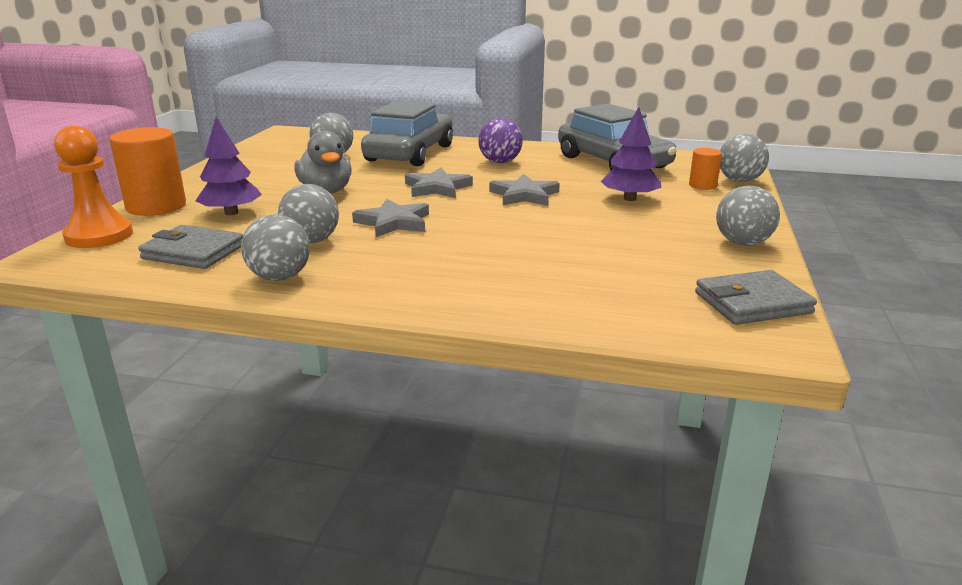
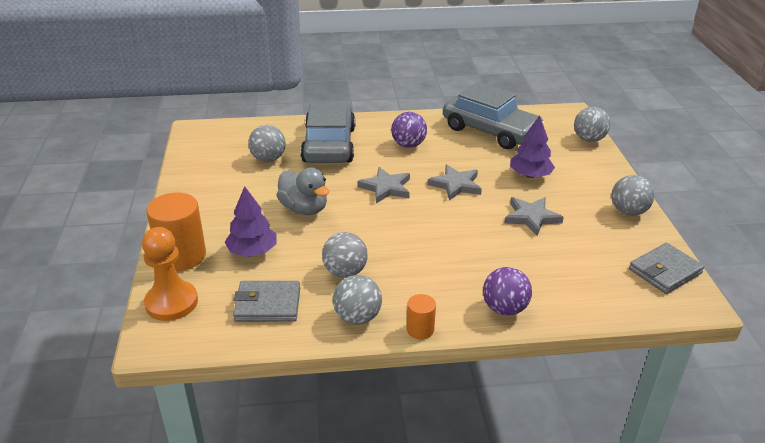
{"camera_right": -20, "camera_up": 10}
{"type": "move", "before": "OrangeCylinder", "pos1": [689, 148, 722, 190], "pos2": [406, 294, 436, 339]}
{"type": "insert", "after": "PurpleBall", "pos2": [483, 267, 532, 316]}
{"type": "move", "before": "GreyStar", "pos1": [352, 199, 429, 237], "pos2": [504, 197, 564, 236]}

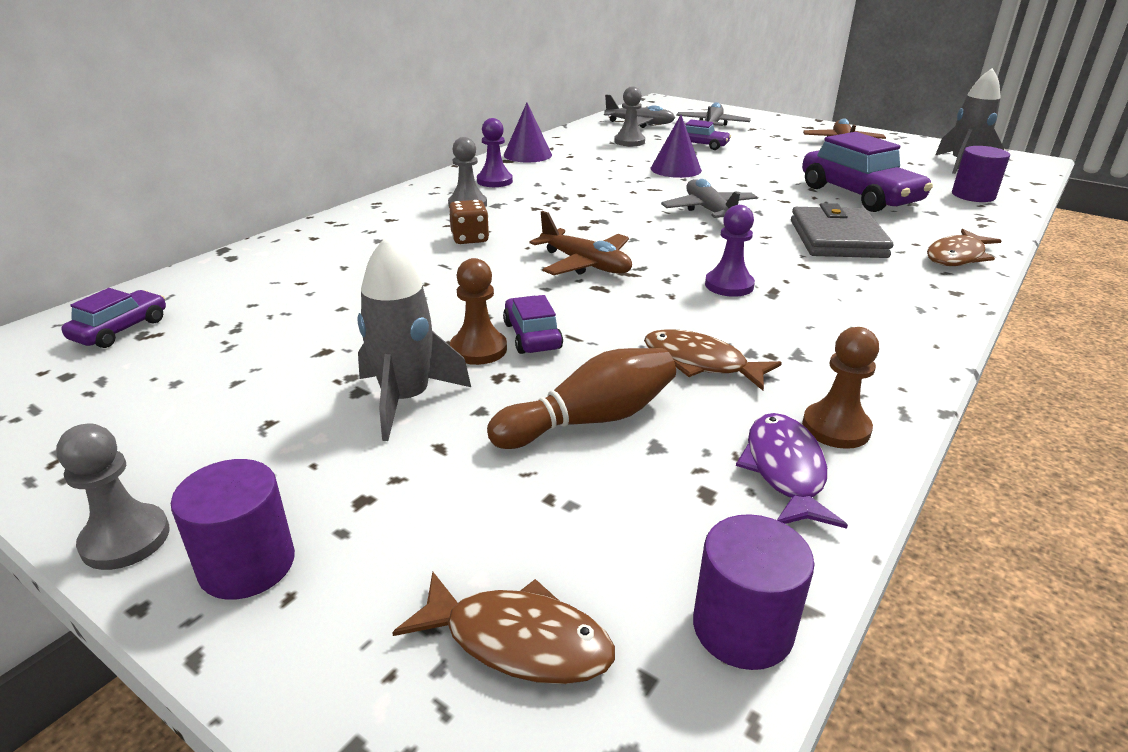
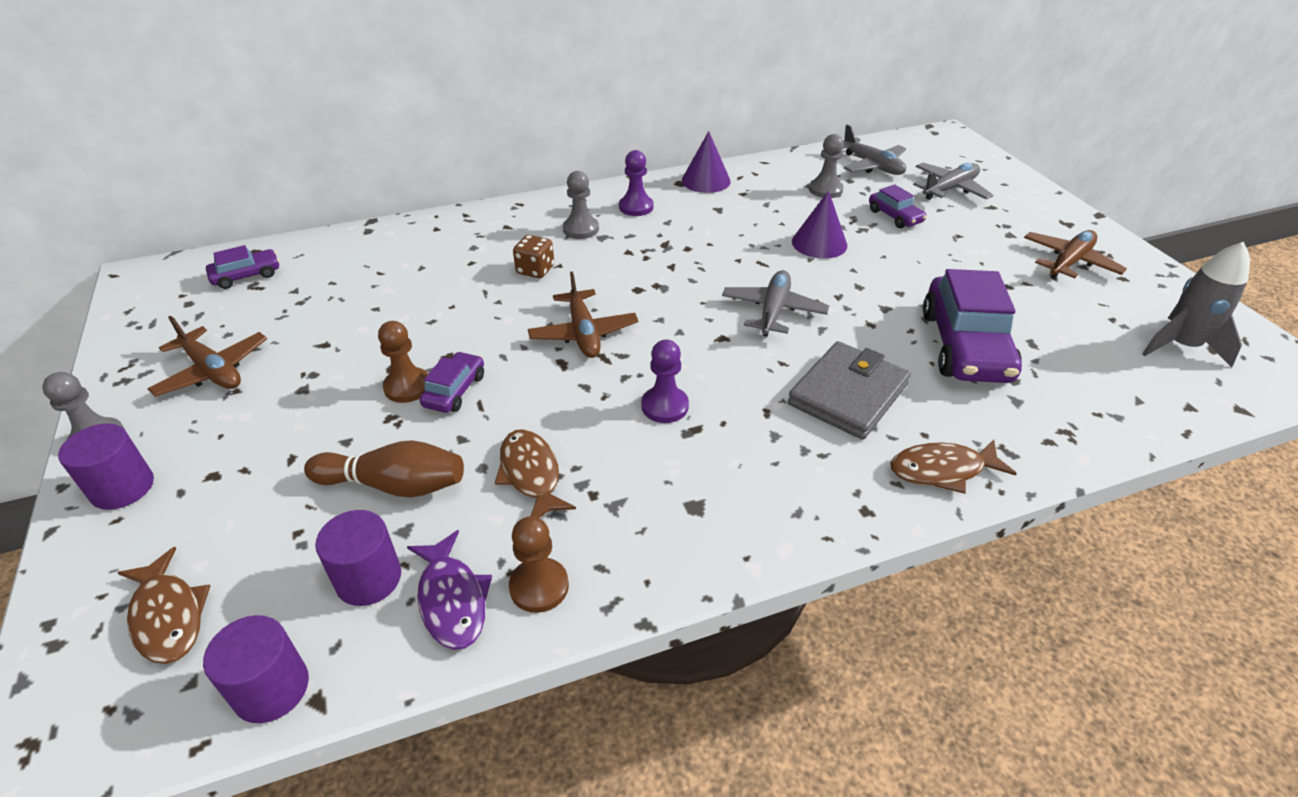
{"camera_right": 35, "camera_up": 10}
{"type": "insert", "after": "BrownPlane", "pos2": [147, 316, 267, 397]}
{"type": "move", "before": "PurpleCylinder", "pos1": [952, 146, 1010, 202], "pos2": [315, 510, 401, 606]}
{"type": "rotate", "before": "PurpleFish", "pos1": [736, 413, 848, 529], "pos2": [407, 530, 492, 650], "turn": 120}
{"type": "delete", "before": "GreyRocket", "pos1": [357, 237, 471, 441]}

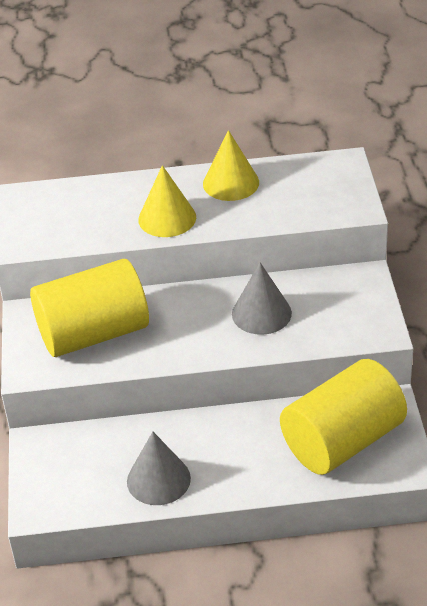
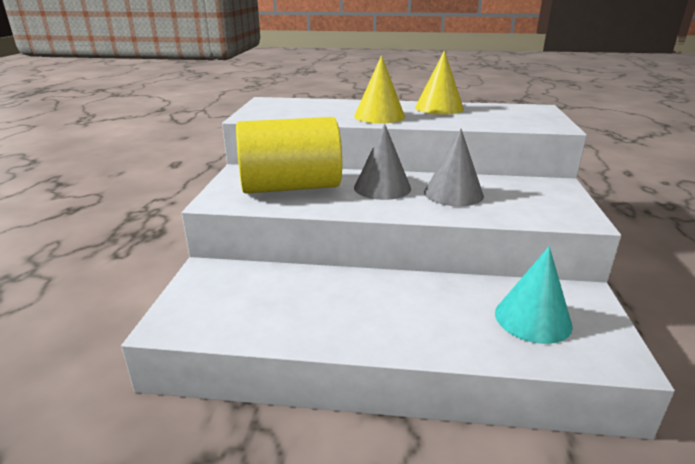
{"camera_right": 10, "camera_up": -15}
{"type": "move", "before": "GreyCone", "pos1": [127, 432, 191, 505], "pos2": [354, 124, 411, 200]}
{"type": "replace", "before": "YellowCylinder", "after": "TurquoiseCone", "pos1": [280, 359, 407, 475], "pos2": [495, 246, 573, 344]}

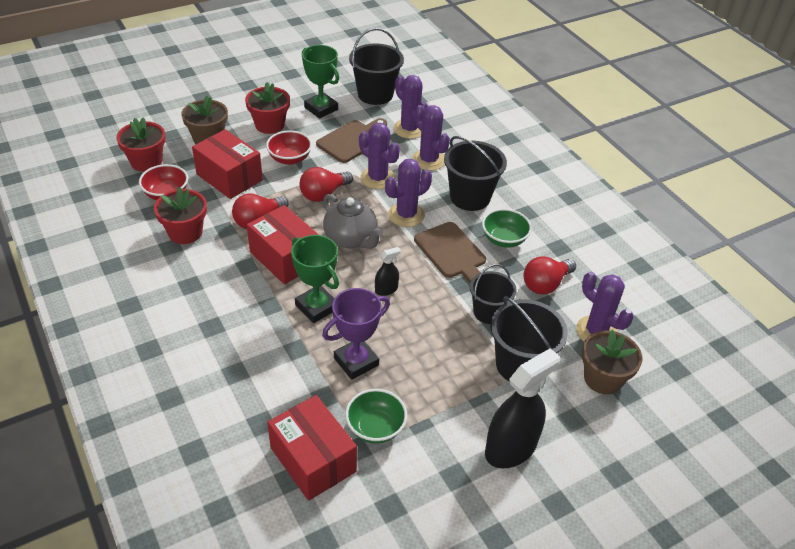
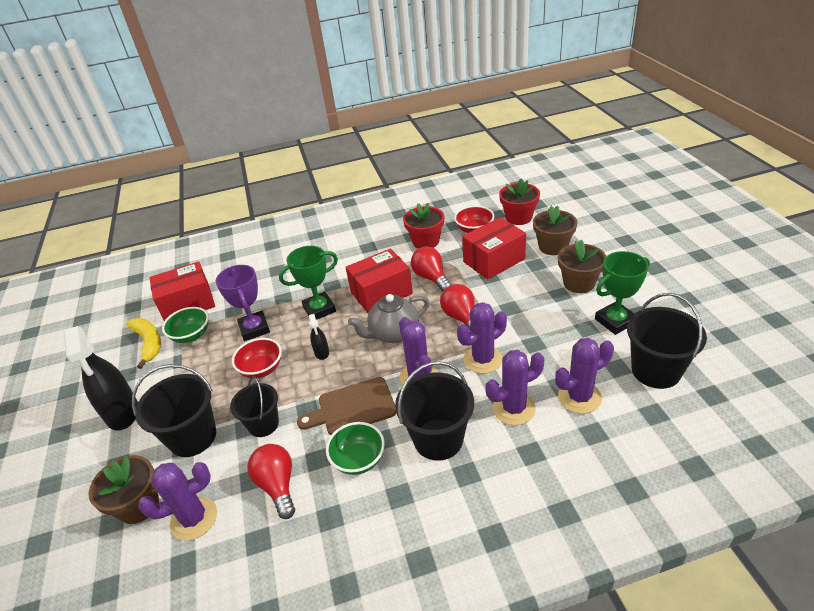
{"camera_right": 110, "camera_up": -5}
{"type": "insert", "after": "YellowBanana", "pos2": [126, 318, 161, 369]}
{"type": "move", "before": "RedBowl", "pos1": [266, 130, 312, 165], "pos2": [232, 338, 282, 378]}
{"type": "recolor", "before": "RedFlowerPot", "after": "BrownFlowerPot", "pos1": [245, 82, 290, 134], "pos2": [558, 240, 606, 293]}
{"type": "delete", "before": "BrownCuttingBoard", "pos1": [316, 118, 387, 163]}

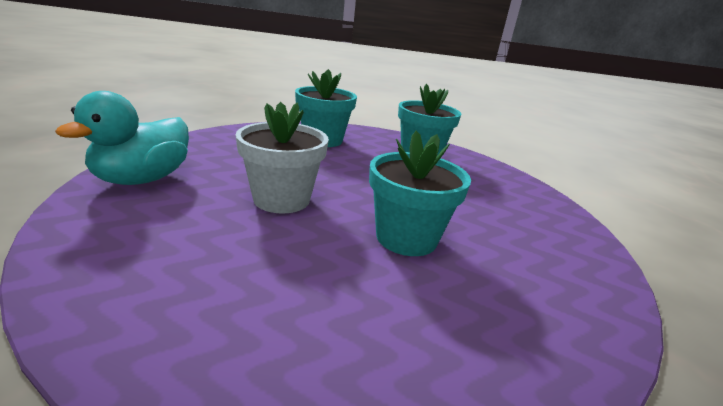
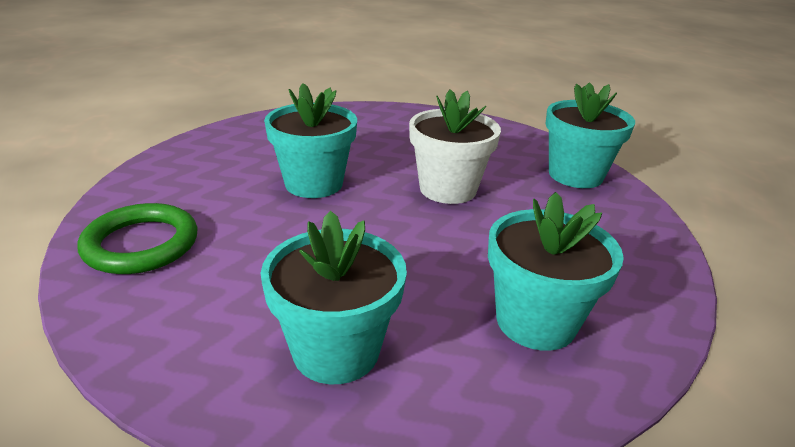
{"camera_right": 160, "camera_up": 5}
{"type": "insert", "after": "GreenRing", "pos2": [77, 203, 197, 274]}
{"type": "replace", "before": "TurquoiseDuck", "after": "TurquoiseFlowerPot", "pos1": [55, 91, 189, 185], "pos2": [546, 82, 635, 188]}

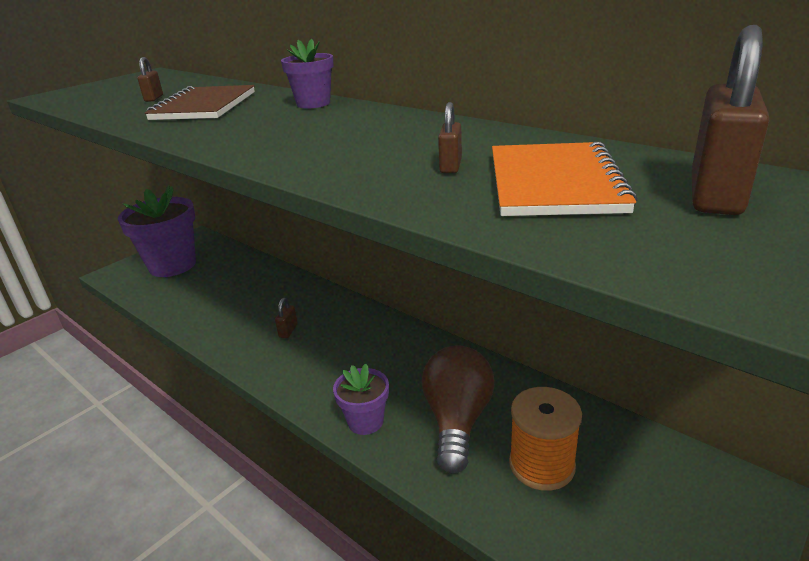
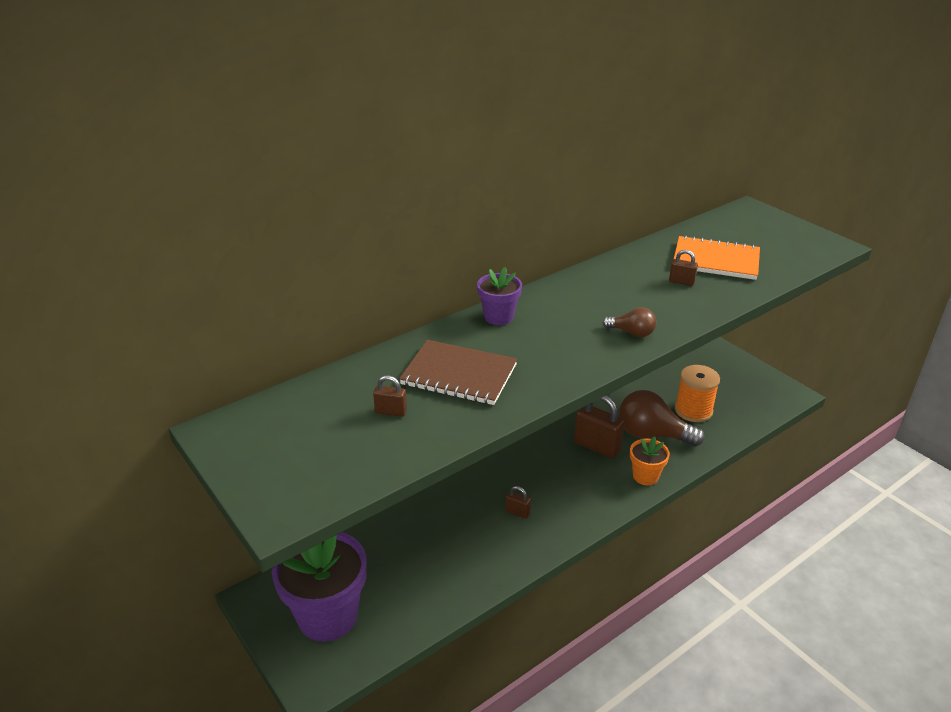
{"camera_right": -80, "camera_up": 5}
{"type": "move", "before": "BrownPadlock", "pos1": [692, 25, 769, 215], "pos2": [574, 395, 625, 459]}
{"type": "insert", "after": "BrownLightBulb", "pos2": [602, 307, 657, 337]}
{"type": "recolor", "before": "PurpleFlowerPot", "after": "OrangeFlowerPot", "pos1": [333, 364, 389, 435], "pos2": [630, 436, 670, 485]}

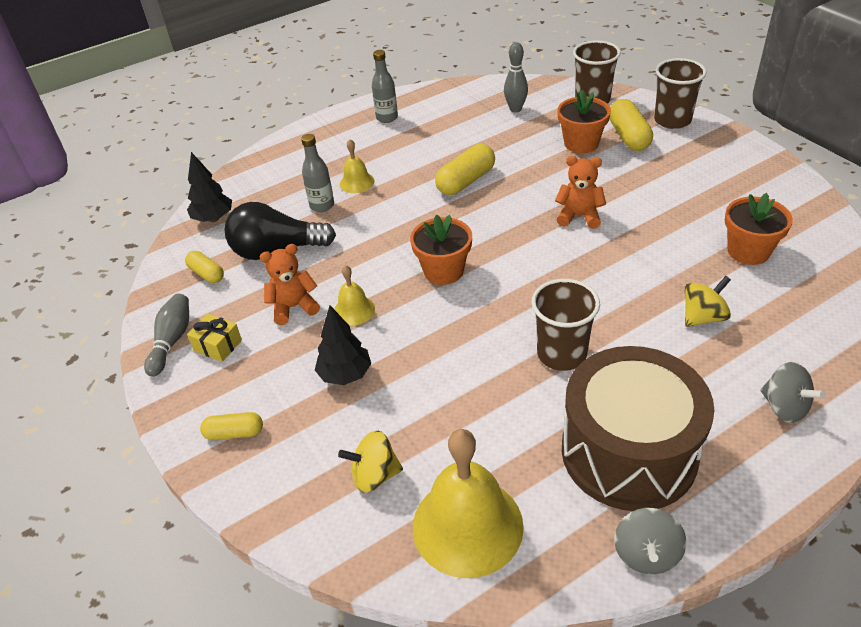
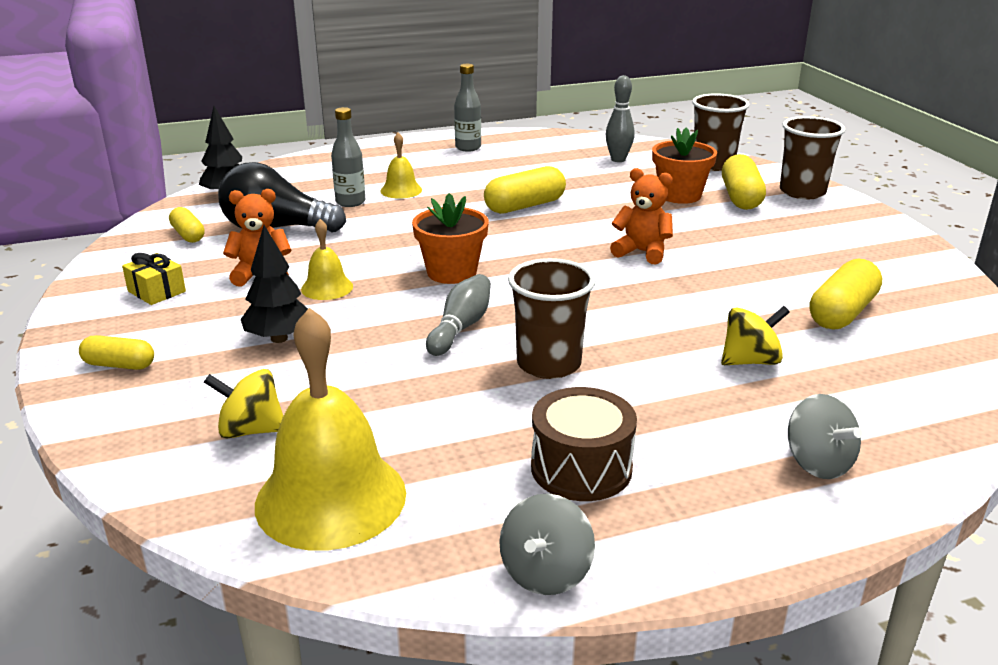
{"camera_right": 10, "camera_up": -15}
{"type": "move", "before": "GreyBowlingPin", "pos1": [144, 294, 189, 377], "pos2": [426, 274, 491, 356]}
{"type": "resize", "before": "BrownDrum", "pos1": [562, 346, 714, 511], "pos2": [531, 387, 637, 501], "scale": 0.55}
{"type": "replace", "before": "OrangeFlowerPot", "after": "YellowCapsule", "pos1": [725, 193, 793, 265], "pos2": [809, 259, 882, 330]}

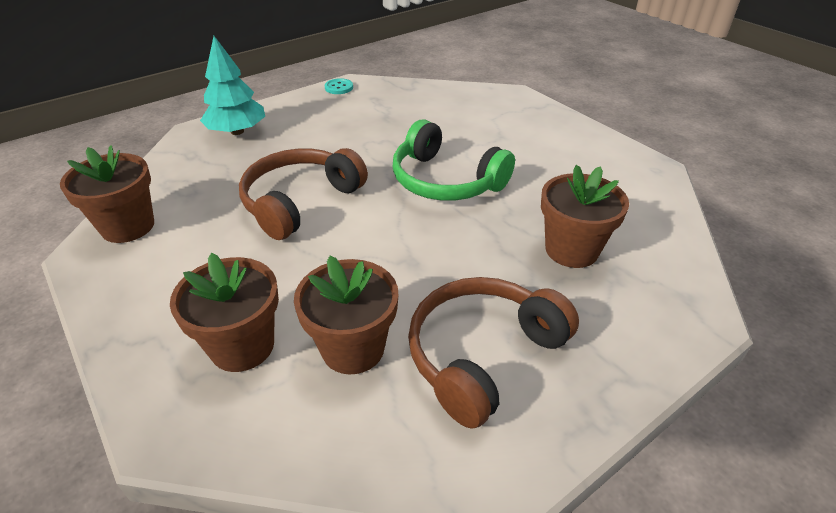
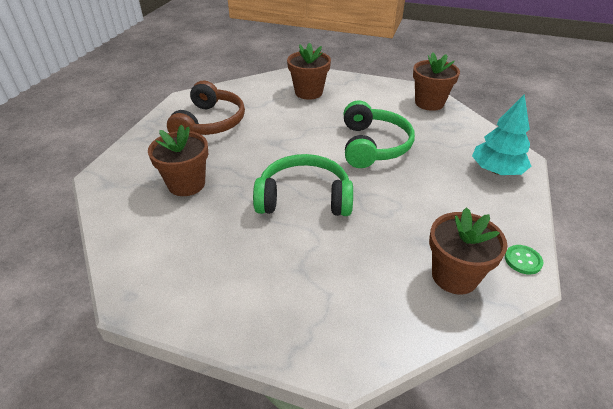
{"camera_right": 145, "camera_up": 0}
{"type": "recolor", "before": "BrownHeadphones", "after": "GreenHeadphones", "pos1": [239, 148, 368, 240], "pos2": [344, 100, 415, 168]}
{"type": "move", "before": "BrownFlowerPot", "pos1": [294, 256, 398, 375], "pos2": [429, 207, 507, 294]}
{"type": "recolor", "before": "TurquoiseButton", "after": "GreenButton", "pos1": [325, 78, 353, 94], "pos2": [505, 245, 544, 274]}

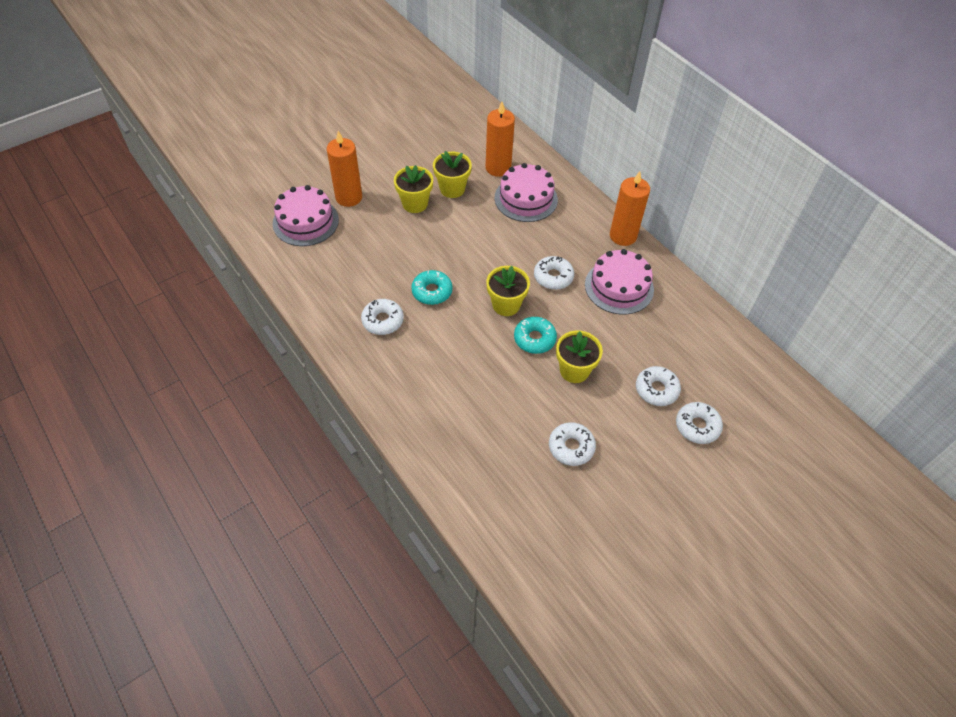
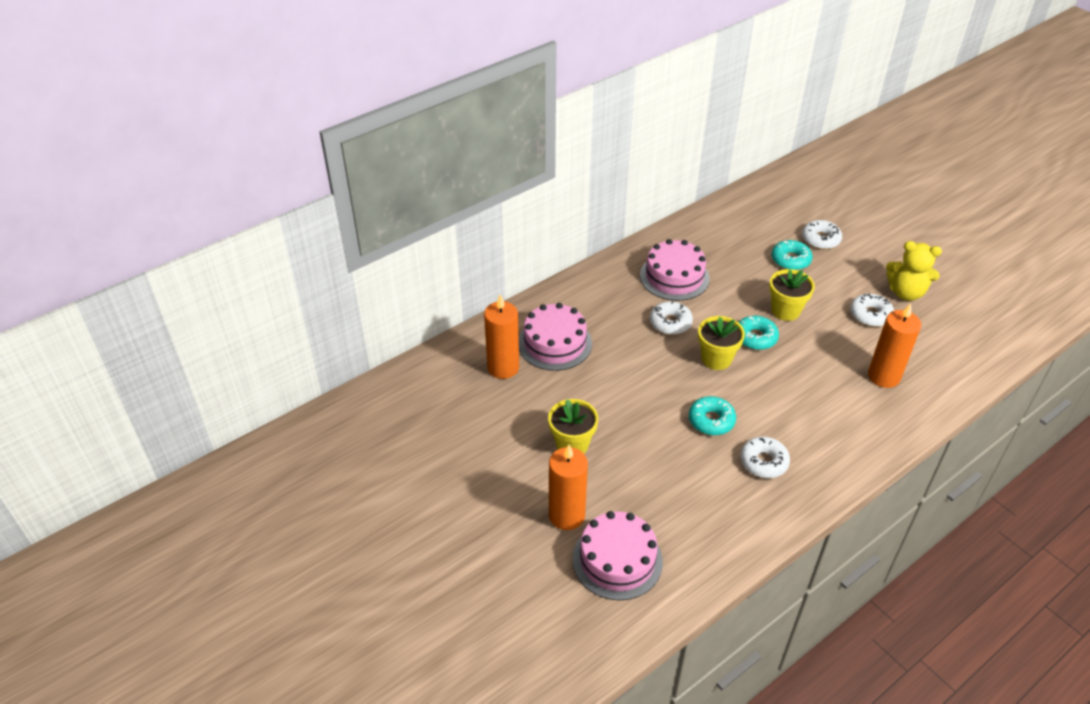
{"camera_right": -90, "camera_up": -10}
{"type": "recolor", "before": "WhiteDonut", "after": "TurquoiseDonut", "pos1": [636, 366, 681, 406], "pos2": [772, 240, 813, 270]}
{"type": "move", "before": "OrangeCandle", "pos1": [610, 171, 650, 246], "pos2": [868, 303, 921, 388]}
{"type": "insert", "after": "YellowTeddyBear", "pos2": [886, 241, 942, 301]}
{"type": "delete", "before": "YellowFlowerPot", "pos1": [433, 151, 472, 198]}

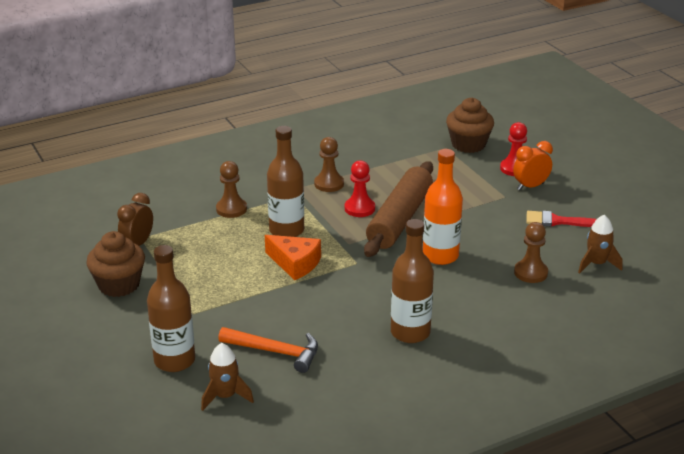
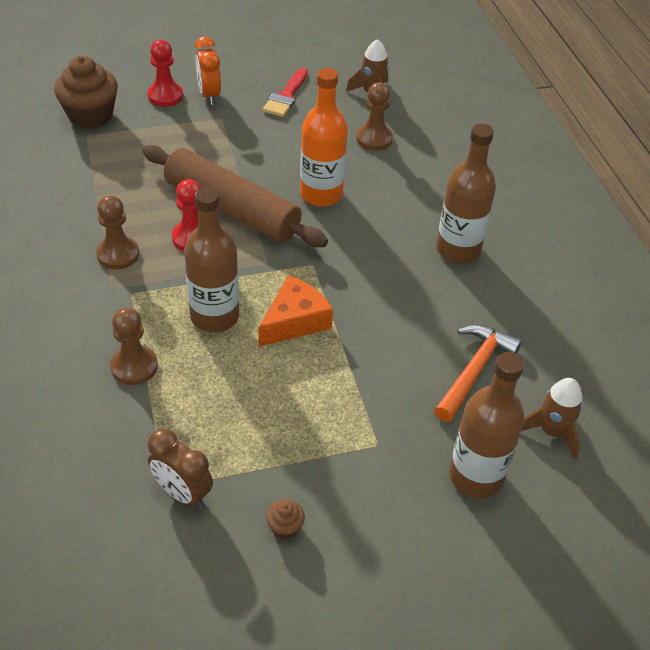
{"camera_right": -80, "camera_up": 15}
{"type": "resize", "before": "BrownCupcake", "pos1": [86, 231, 145, 297], "pos2": [266, 499, 305, 539], "scale": 0.43}

